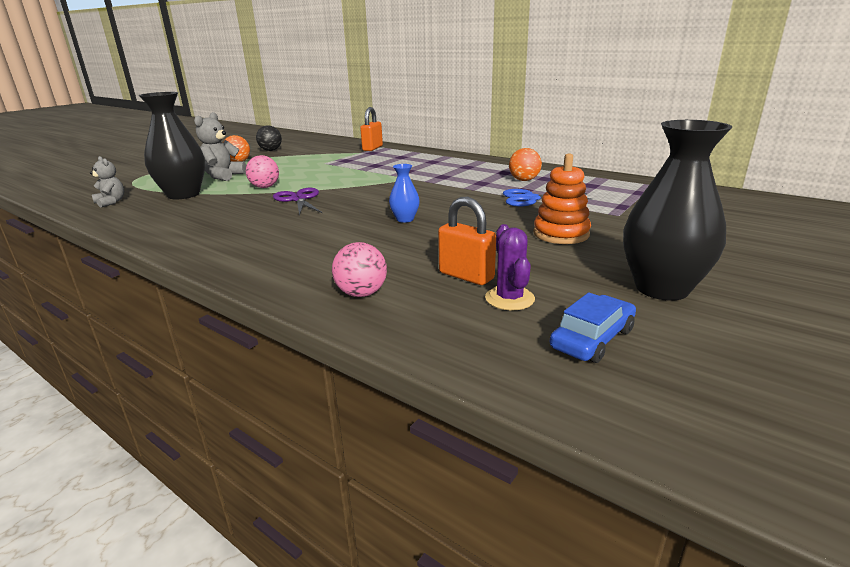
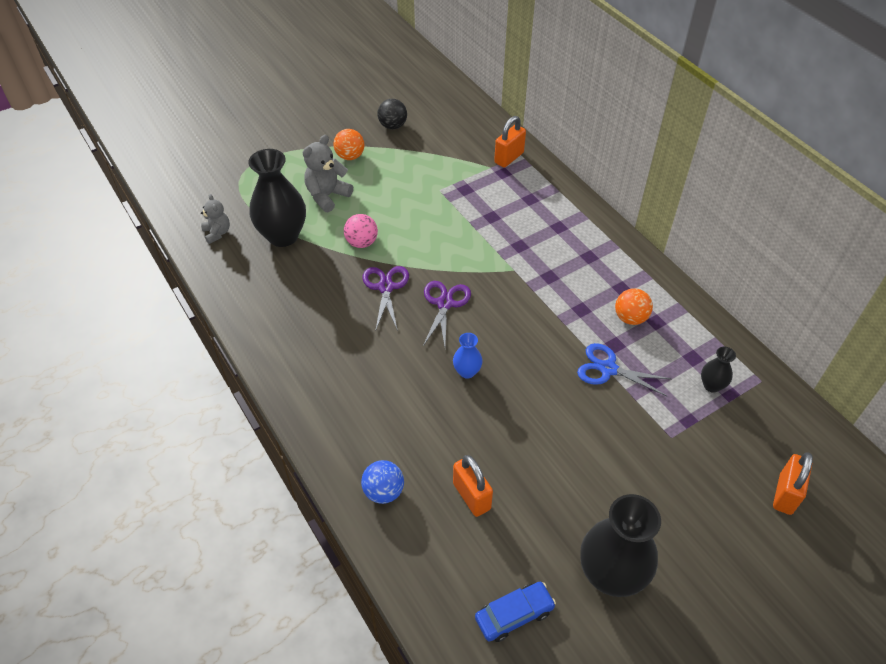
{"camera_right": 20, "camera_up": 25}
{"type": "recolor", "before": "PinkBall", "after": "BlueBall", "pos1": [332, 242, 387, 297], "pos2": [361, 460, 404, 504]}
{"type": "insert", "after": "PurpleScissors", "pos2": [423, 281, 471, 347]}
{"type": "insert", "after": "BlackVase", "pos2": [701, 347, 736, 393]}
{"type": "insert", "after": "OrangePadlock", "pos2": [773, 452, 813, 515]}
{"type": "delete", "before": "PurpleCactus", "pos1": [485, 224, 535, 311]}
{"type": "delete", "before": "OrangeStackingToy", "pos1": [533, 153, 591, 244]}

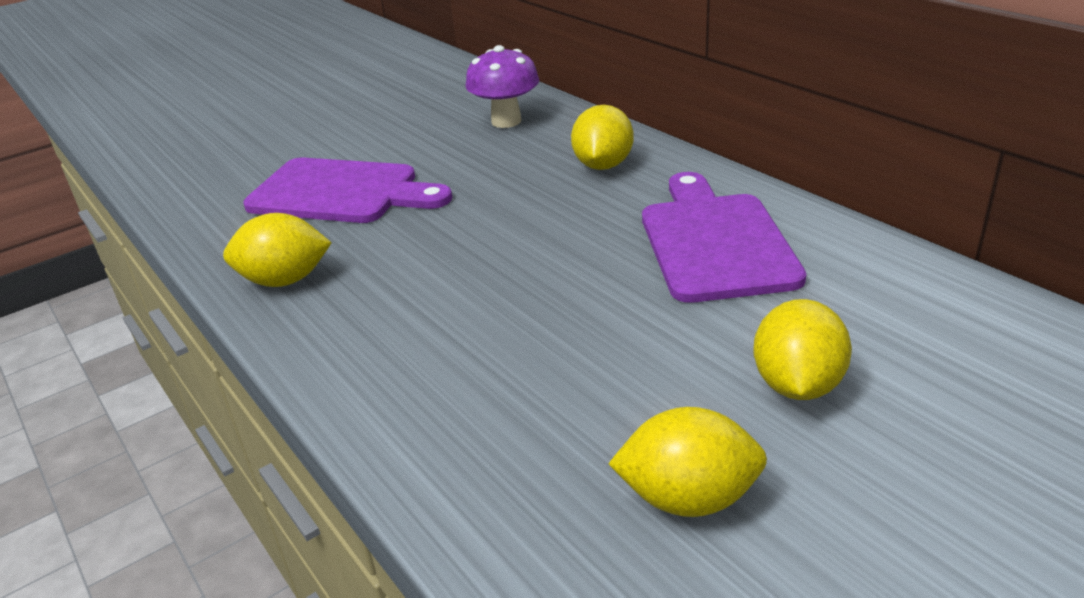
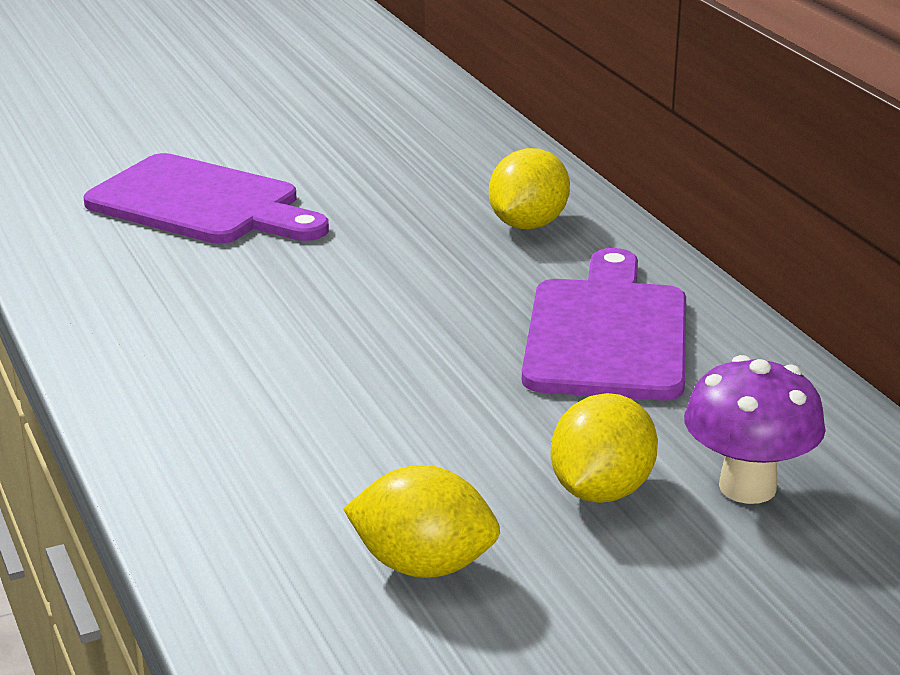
{"camera_right": 10, "camera_up": -5}
{"type": "move", "before": "PurpleMushroom", "pos1": [465, 45, 539, 128], "pos2": [684, 355, 826, 504]}
{"type": "delete", "before": "YellowLemon", "pos1": [223, 213, 332, 287]}

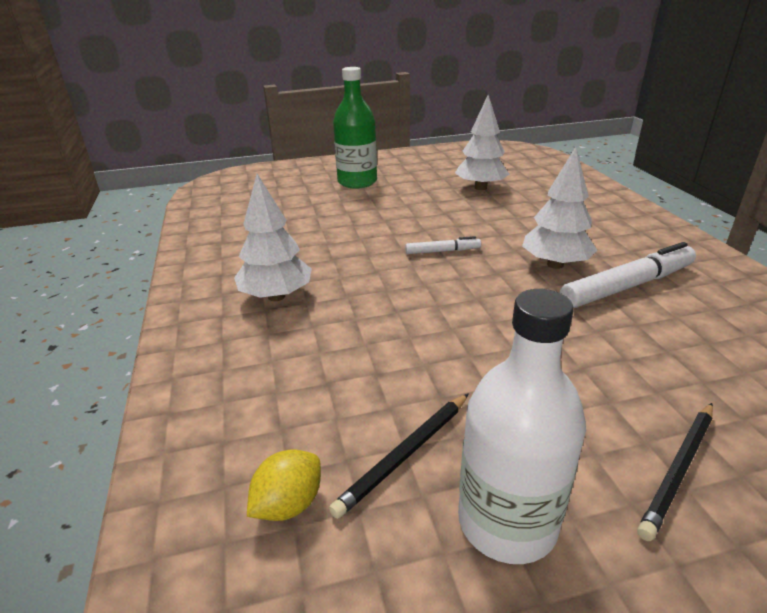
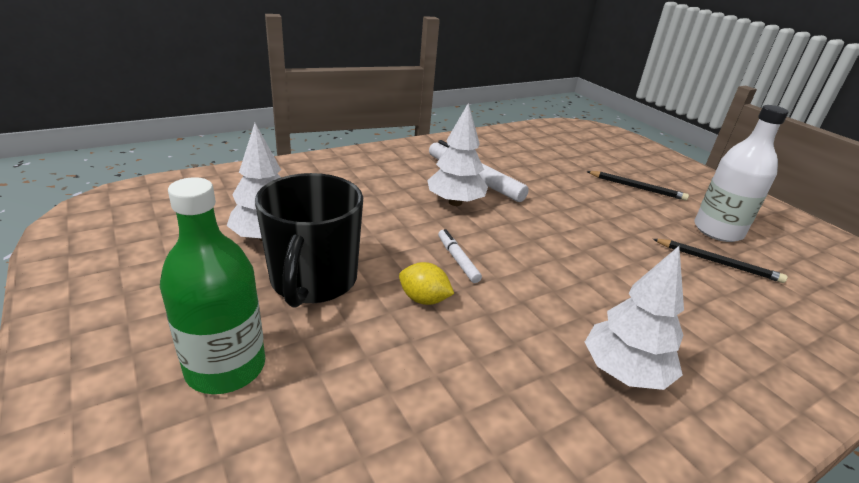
{"camera_right": -110, "camera_up": 0}
{"type": "insert", "after": "BlackMug", "pos2": [255, 173, 363, 308]}
{"type": "move", "before": "YellowLemon", "pos1": [247, 449, 321, 521], "pos2": [399, 262, 454, 305]}

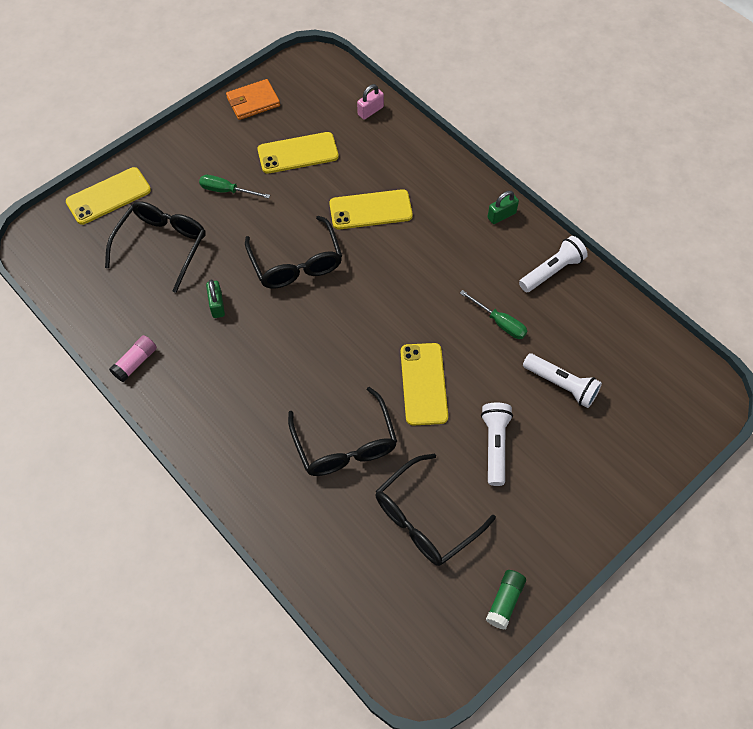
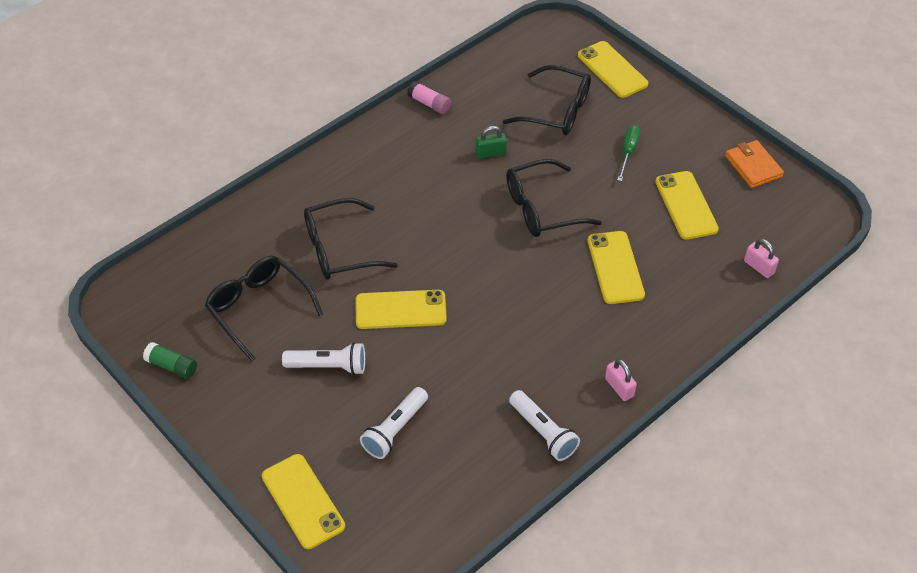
{"camera_right": 90, "camera_up": -10}
{"type": "insert", "after": "YellowPhone", "pos2": [262, 454, 345, 549]}
{"type": "recolor", "before": "GreenPadlock", "after": "PinkPadlock", "pos1": [487, 191, 519, 224], "pos2": [605, 359, 637, 401]}
{"type": "delete", "before": "GreenScrewdriver", "pos1": [460, 290, 527, 339]}

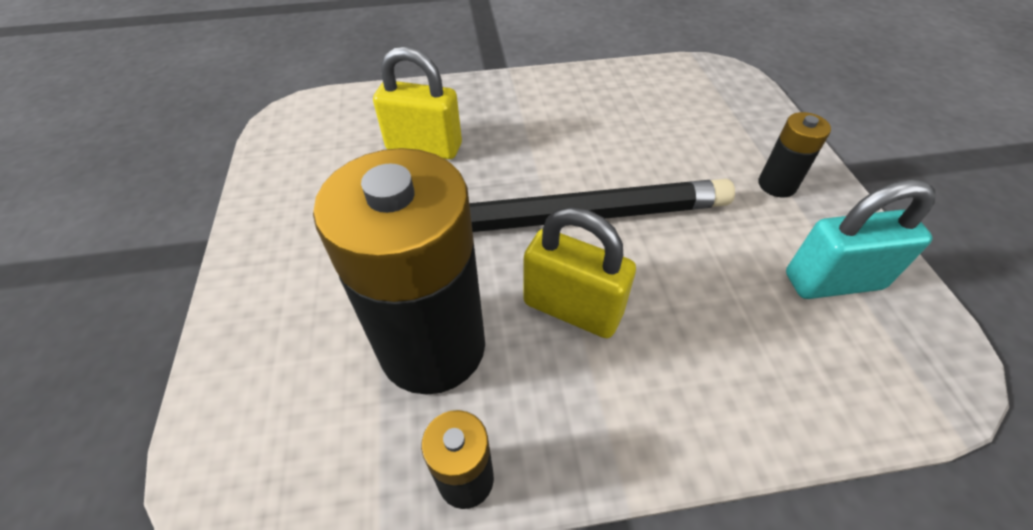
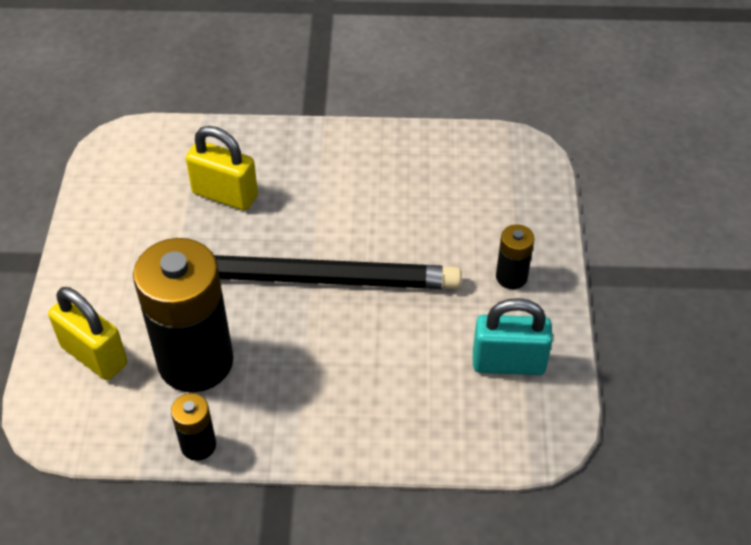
{"camera_right": 10, "camera_up": 0}
{"type": "move", "before": "YellowPadlock", "pos1": [524, 207, 636, 338], "pos2": [48, 287, 127, 380]}

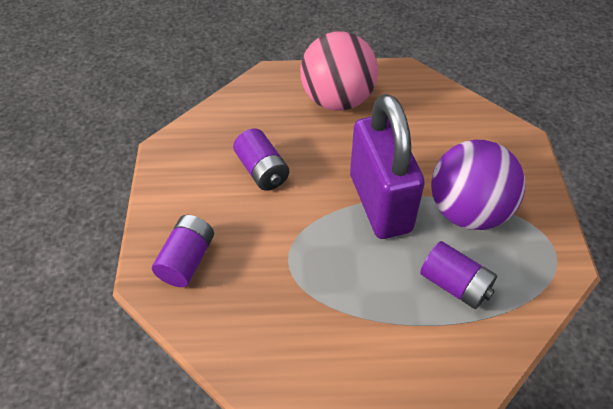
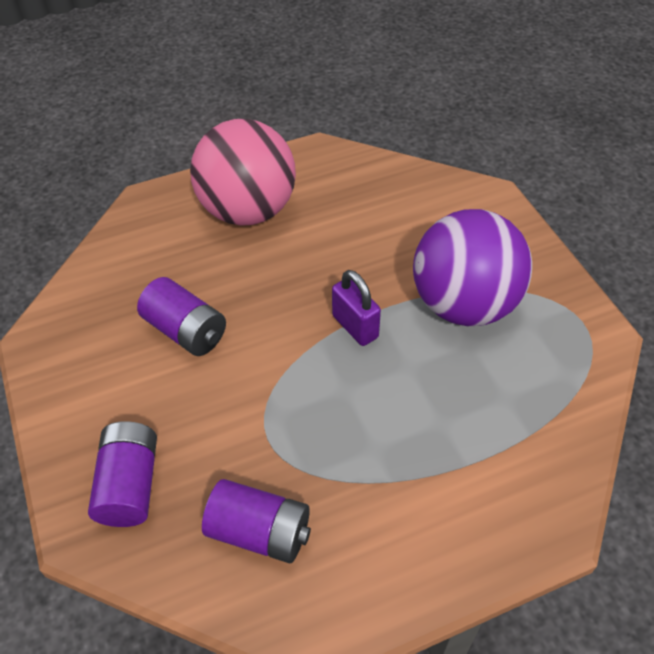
{"camera_right": -20, "camera_up": 0}
{"type": "move", "before": "PurpleBattery", "pos1": [420, 241, 497, 309], "pos2": [202, 479, 311, 564]}
{"type": "resize", "before": "PurplePadlock", "pos1": [350, 94, 425, 239], "pos2": [332, 270, 381, 346], "scale": 0.44}

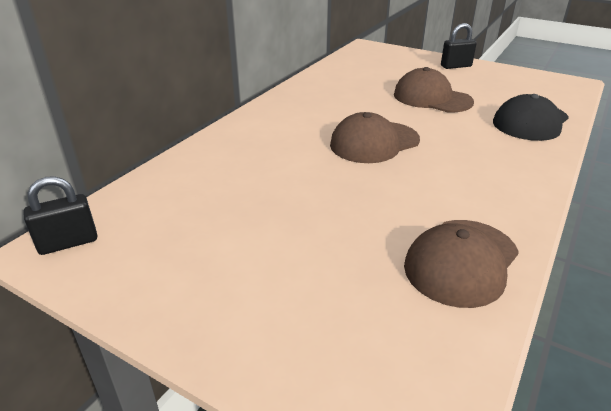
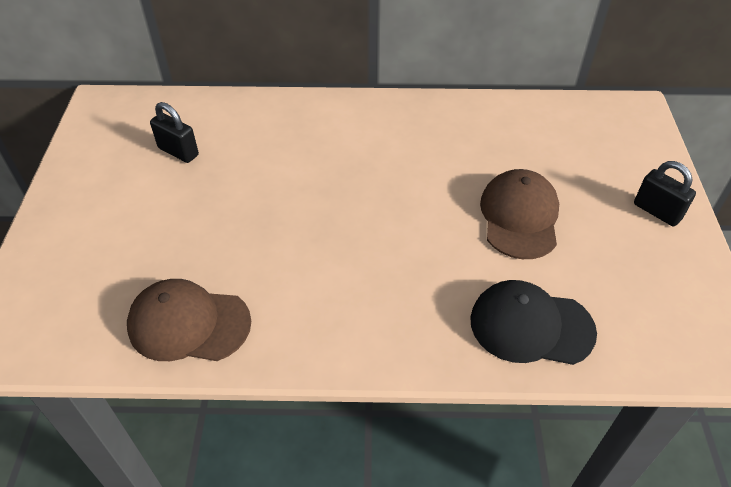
{"camera_right": 60, "camera_up": 15}
{"type": "move", "before": "BlackPadlock", "pos1": [24, 176, 97, 255], "pos2": [150, 102, 199, 163]}
{"type": "delete", "before": "BrownCap", "pos1": [330, 112, 420, 163]}

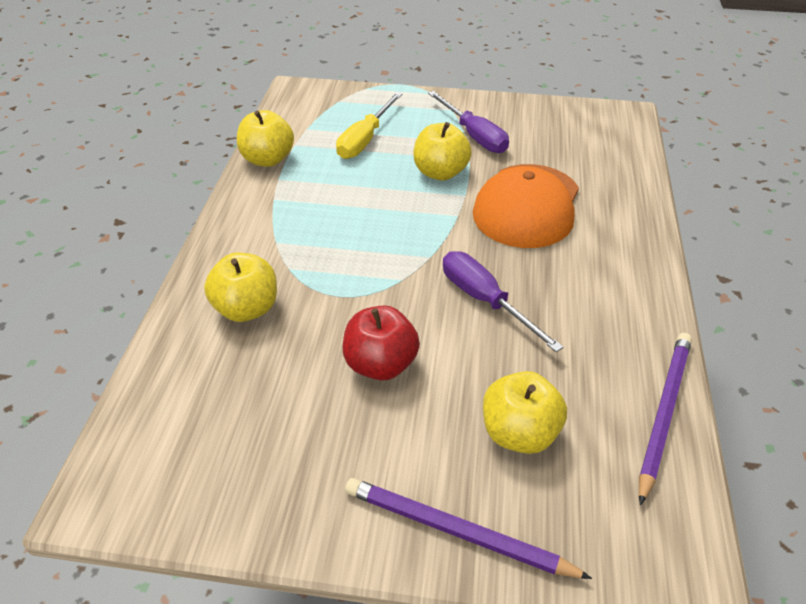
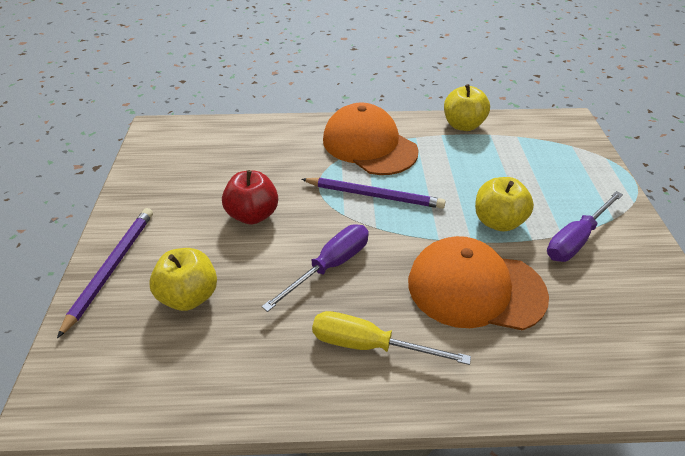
{"camera_right": 80, "camera_up": 0}
{"type": "move", "before": "PurplePencil", "pos1": [639, 333, 692, 505], "pos2": [301, 178, 446, 209]}
{"type": "move", "before": "YellowScrewdriver", "pos1": [336, 92, 402, 159], "pos2": [312, 311, 471, 365]}
{"type": "insert", "after": "OrangeCap", "pos2": [323, 102, 419, 175]}
{"type": "delete", "before": "YellowApple", "pos1": [204, 253, 277, 322]}

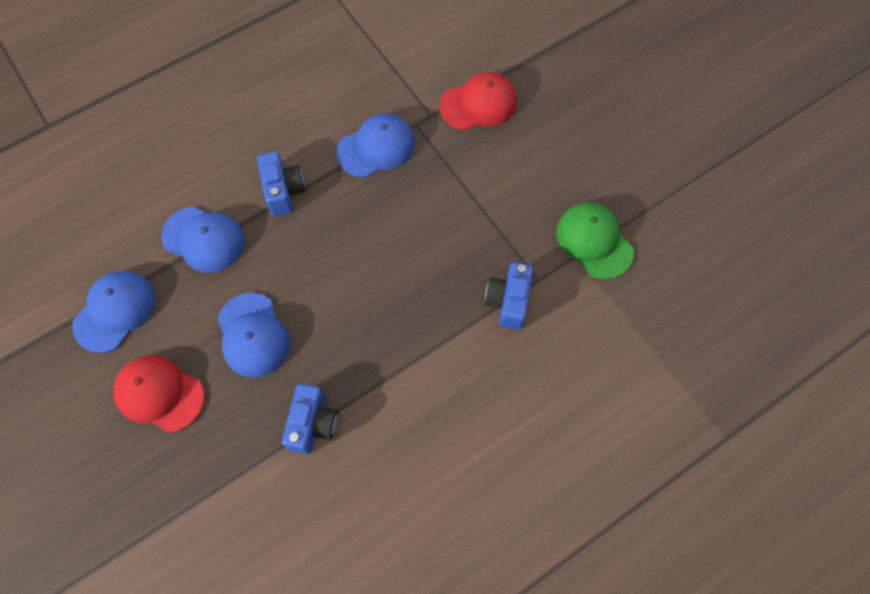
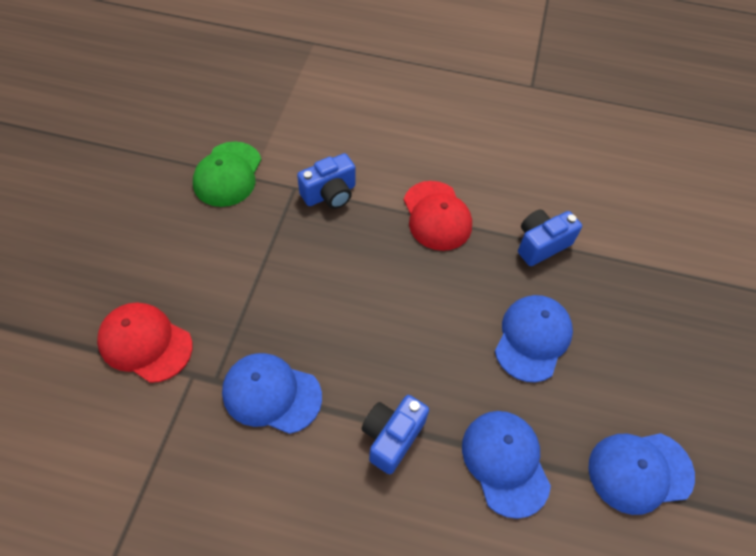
{"camera_right": -135, "camera_up": -10}
{"type": "move", "before": "RedCap", "pos1": [113, 355, 205, 433], "pos2": [404, 181, 472, 251]}

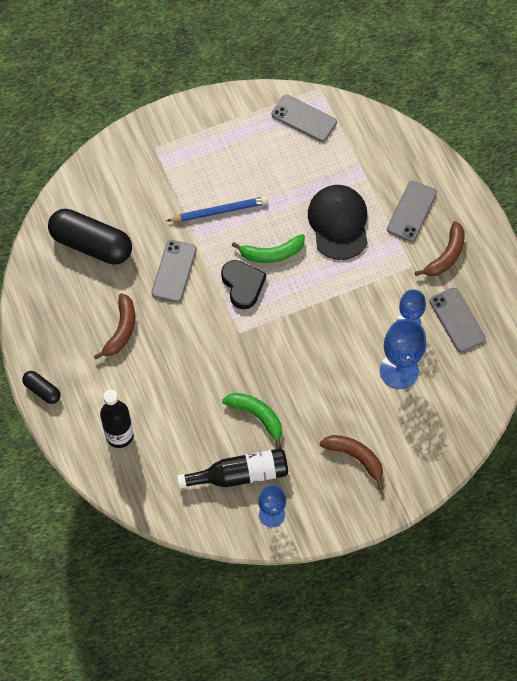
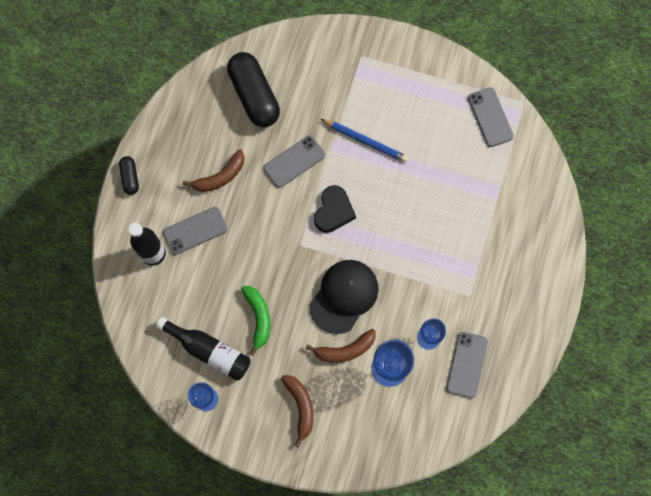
{"camera_right": 40, "camera_up": 10}
{"type": "move", "before": "GreyPhone", "pos1": [387, 181, 437, 242], "pos2": [163, 207, 228, 255]}
{"type": "move", "before": "BrownBanana", "pos1": [415, 221, 465, 276], "pos2": [306, 329, 376, 363]}
{"type": "move", "before": "BlackCap", "pos1": [308, 185, 368, 260], "pos2": [310, 260, 379, 334]}
{"type": "delete", "before": "GreenBanana", "pos1": [231, 234, 305, 263]}

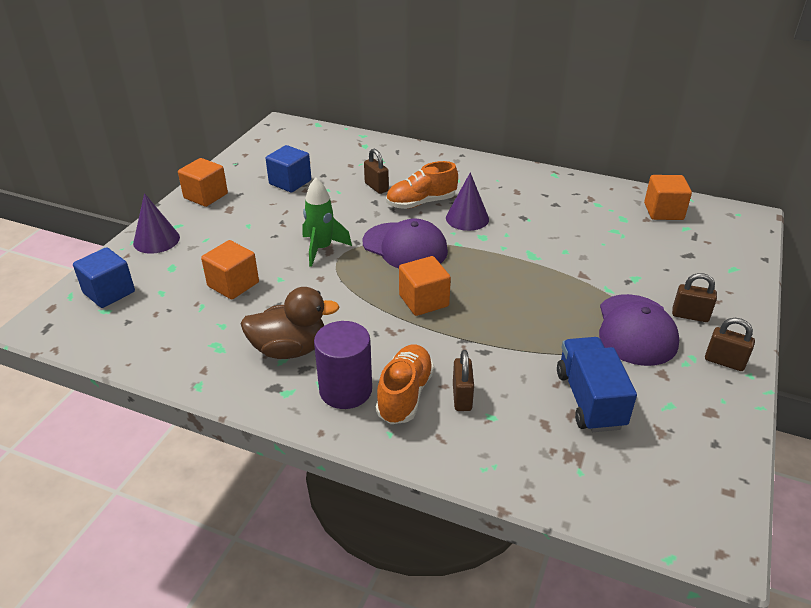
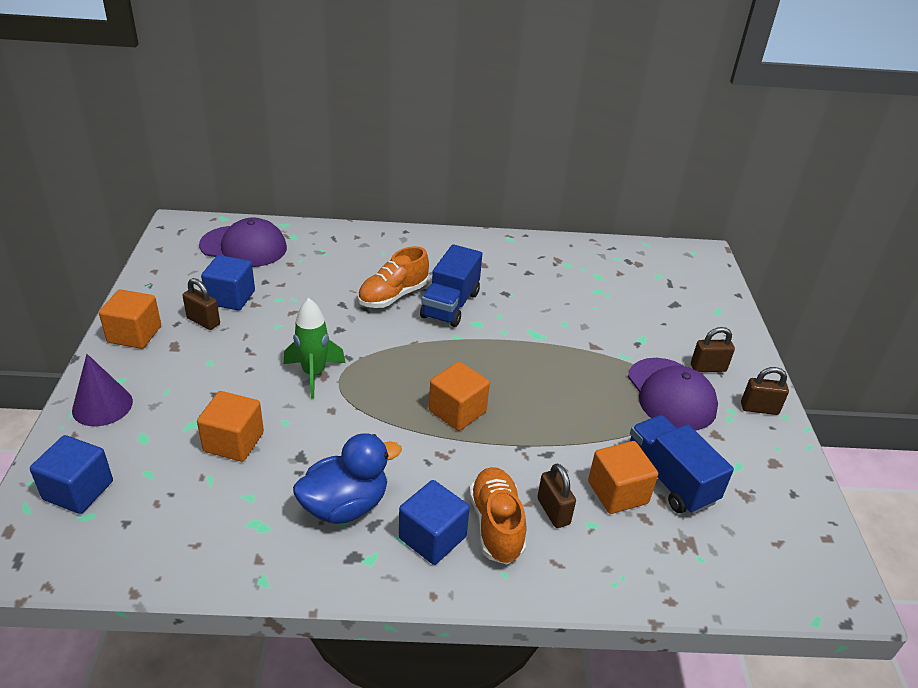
{"camera_right": -25, "camera_up": 0}
{"type": "move", "before": "BrownPadlock", "pos1": [364, 149, 389, 194], "pos2": [182, 278, 220, 330]}
{"type": "move", "before": "PurpleCap", "pos1": [363, 219, 448, 268], "pos2": [199, 217, 287, 267]}
{"type": "recolor", "before": "BrownDuck", "after": "BlueDuck", "pos1": [240, 287, 340, 359], "pos2": [293, 433, 402, 524]}
{"type": "replace", "before": "PurpleCylinder", "after": "BlueCube", "pos1": [314, 321, 372, 409], "pos2": [399, 480, 470, 565]}
{"type": "replace", "before": "PurpleCone", "after": "BlueTruck", "pos1": [446, 172, 489, 231], "pos2": [420, 244, 482, 327]}
{"type": "move", "before": "OrangeCube", "pos1": [644, 175, 692, 220], "pos2": [588, 441, 658, 514]}

